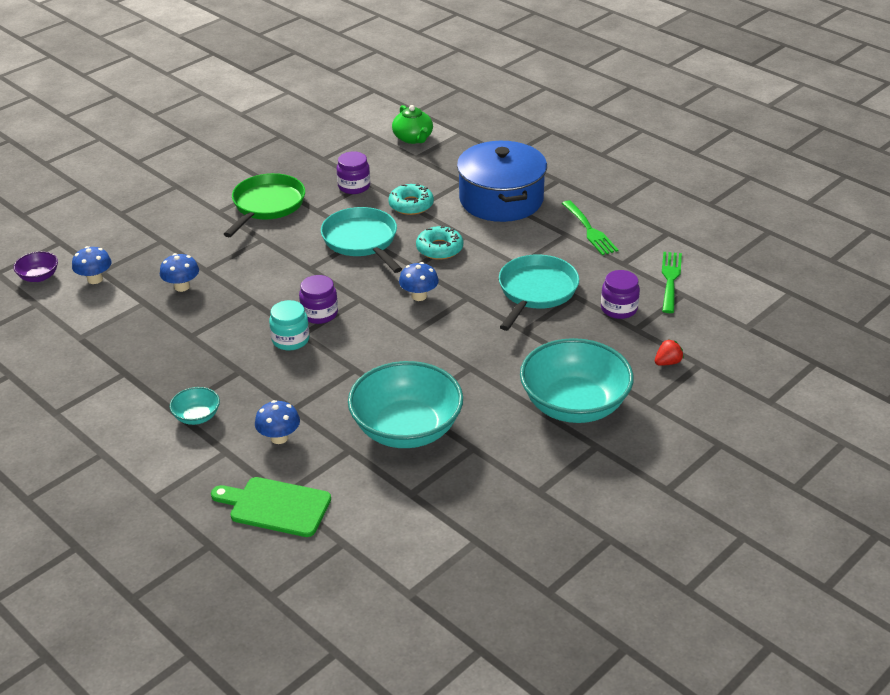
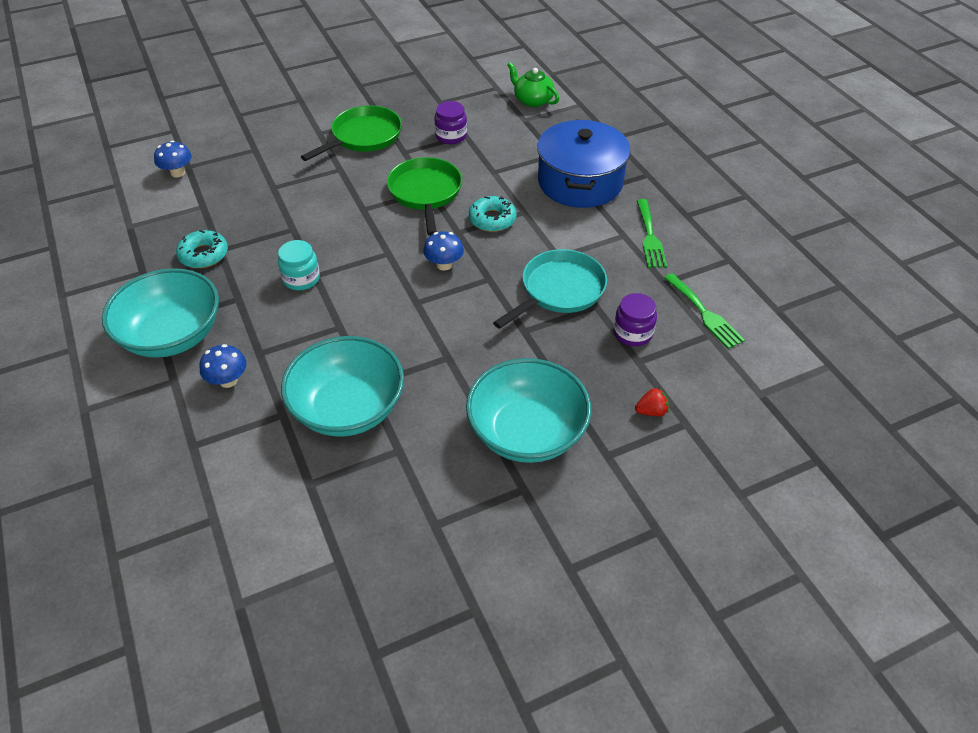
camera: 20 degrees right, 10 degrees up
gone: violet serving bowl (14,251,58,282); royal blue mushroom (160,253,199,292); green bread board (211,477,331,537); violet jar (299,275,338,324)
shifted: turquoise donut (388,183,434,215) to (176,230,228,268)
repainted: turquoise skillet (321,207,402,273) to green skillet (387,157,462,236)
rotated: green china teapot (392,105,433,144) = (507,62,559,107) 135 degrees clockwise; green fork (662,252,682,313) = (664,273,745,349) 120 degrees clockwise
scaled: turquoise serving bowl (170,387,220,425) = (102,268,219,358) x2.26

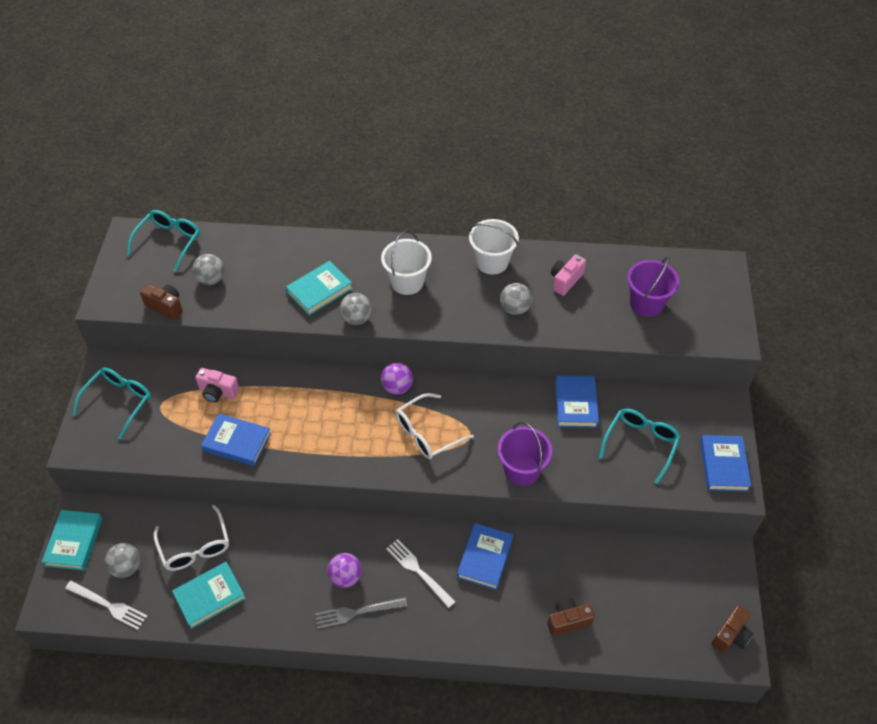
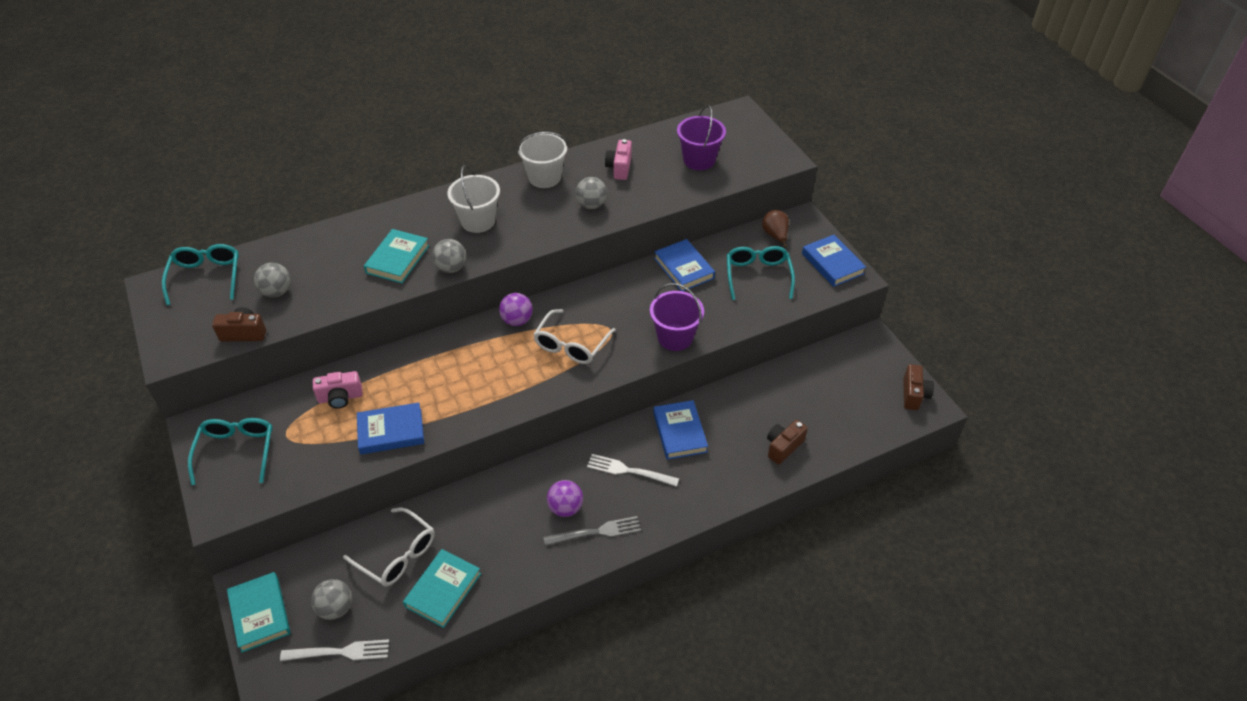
camera: 30 degrees left, 5 degrees down
new: brown pear fruit (762,210,789,248)
rotated: grey fork (315,597,407,629) = (543,516,641,546) 150 degrees counterclockwise

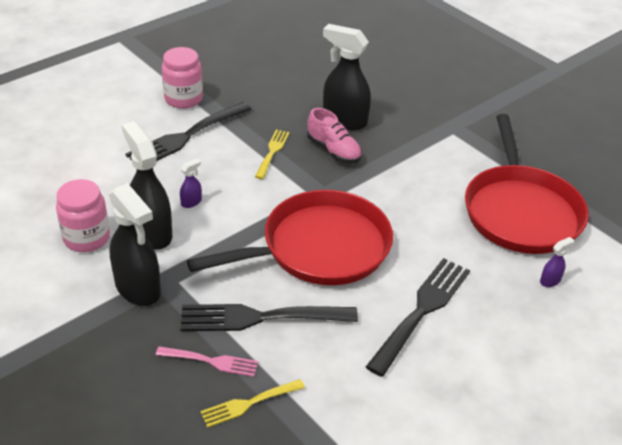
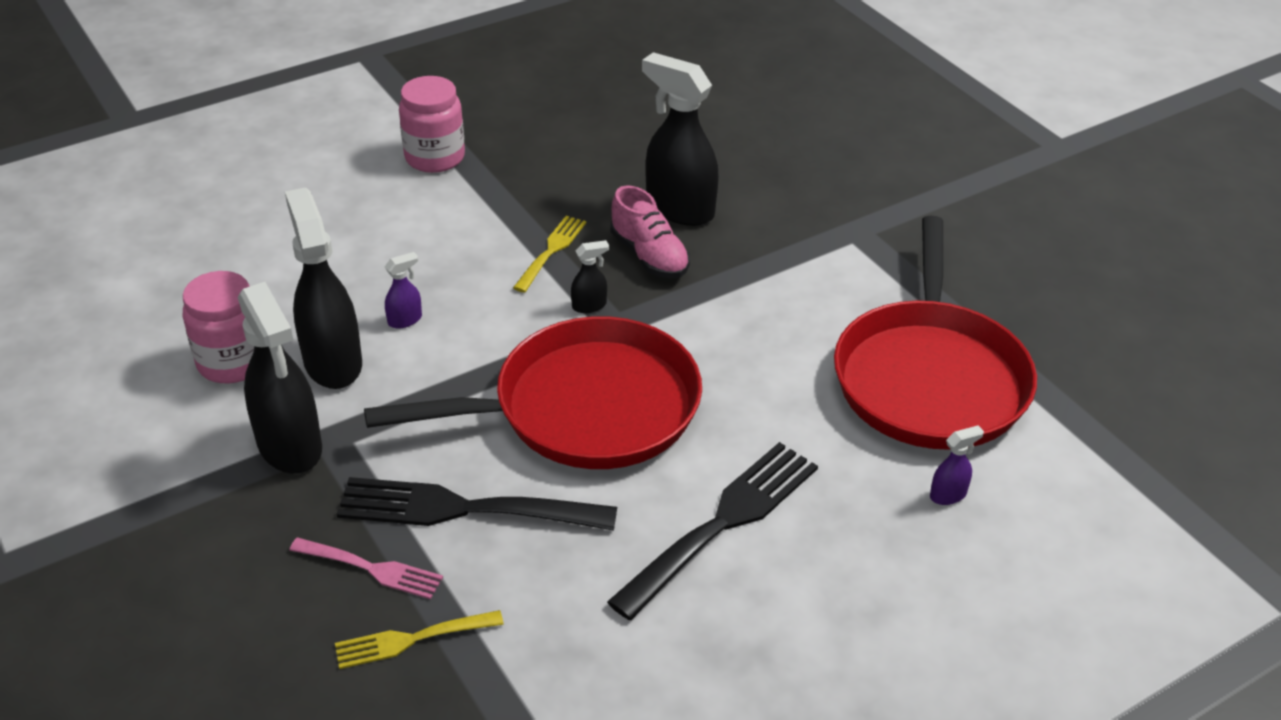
camera: 10 degrees right, 0 degrees up
gone: jet-black fork (125,102,252,161)
new: jet-black spray bottle (571,240,609,313)

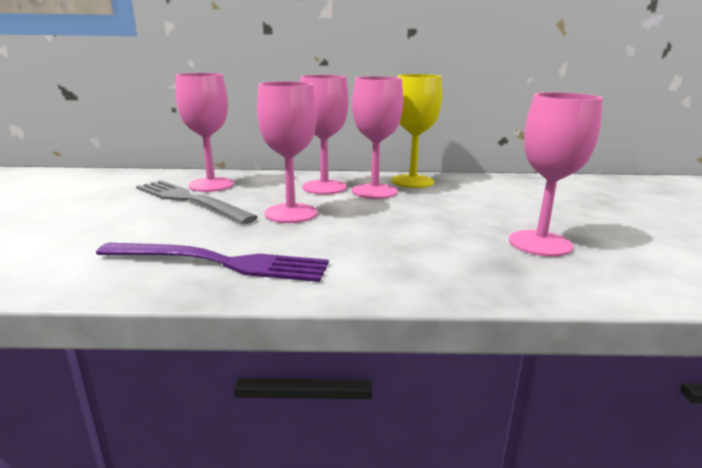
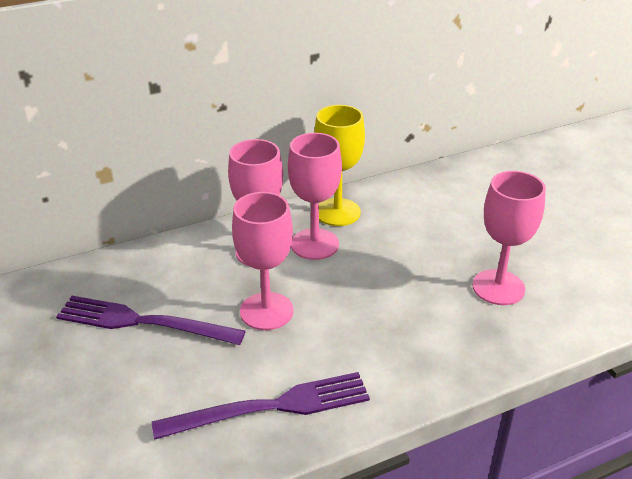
camera: 25 degrees left, 15 degrees up
gone: rose-pink goblet (176,73,234,192)
repainted: grey fork (136,180,258,224) to violet fork (56,296,246,345)

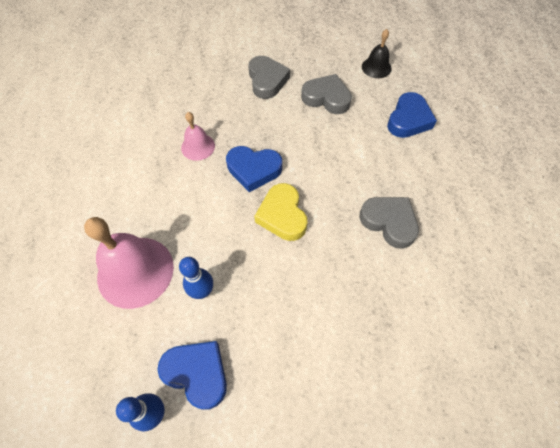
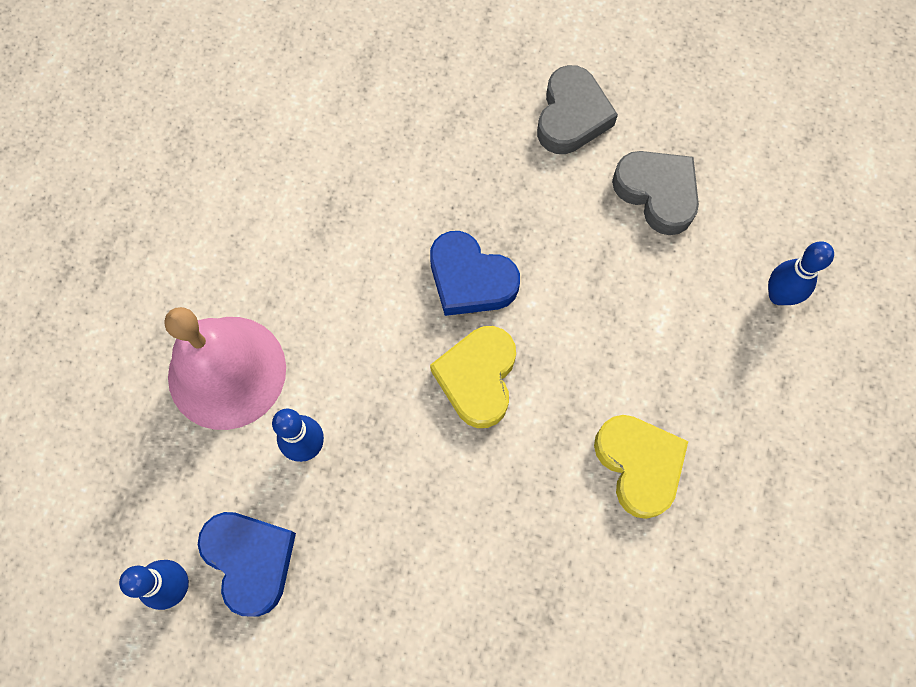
camera: 25 degrees right, 10 degrees up
gone: rose-pink bell (181,112,215,161); jet-black bell (362,29,392,78)
swapped: royal blue heart shape (387,92,437,138) to royal blue bowling pin (768,241,834,305)
repainted: grey heart shape (359,197,419,249) to bright yellow heart shape (594,415,688,519)

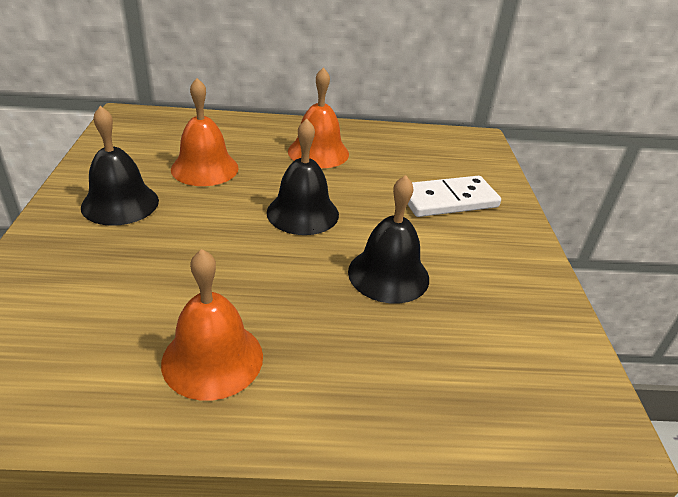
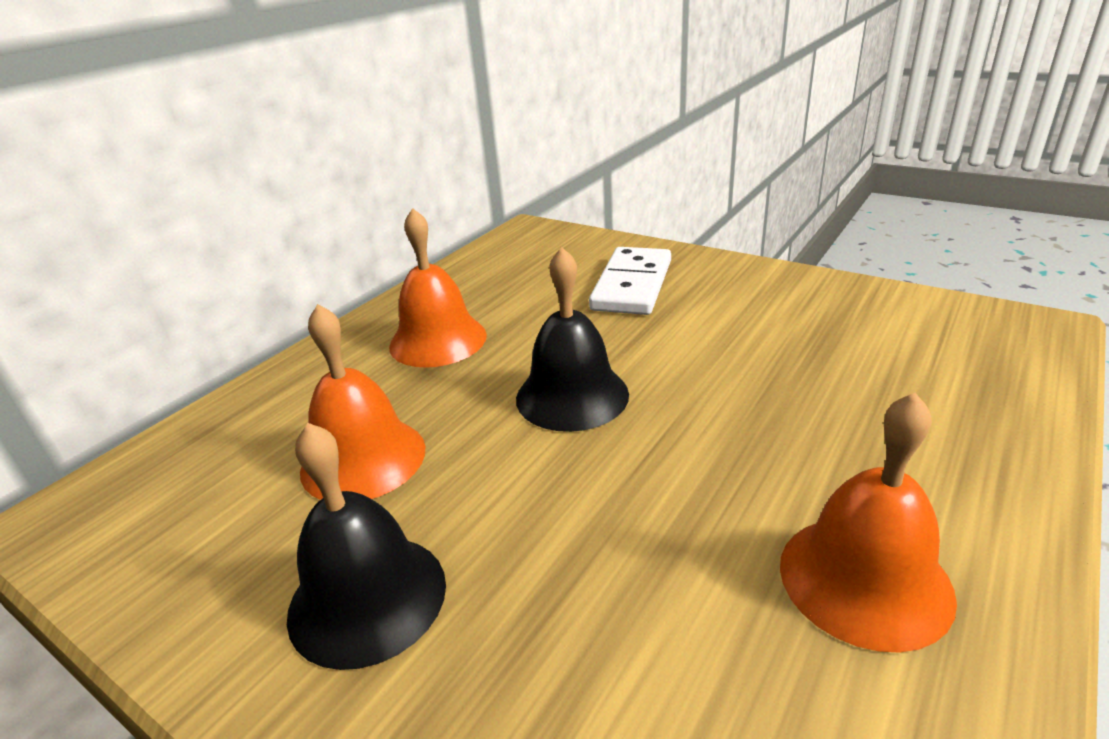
camera: 50 degrees left, 5 degrees down
gone: jet-black bell (348,175,429,304)

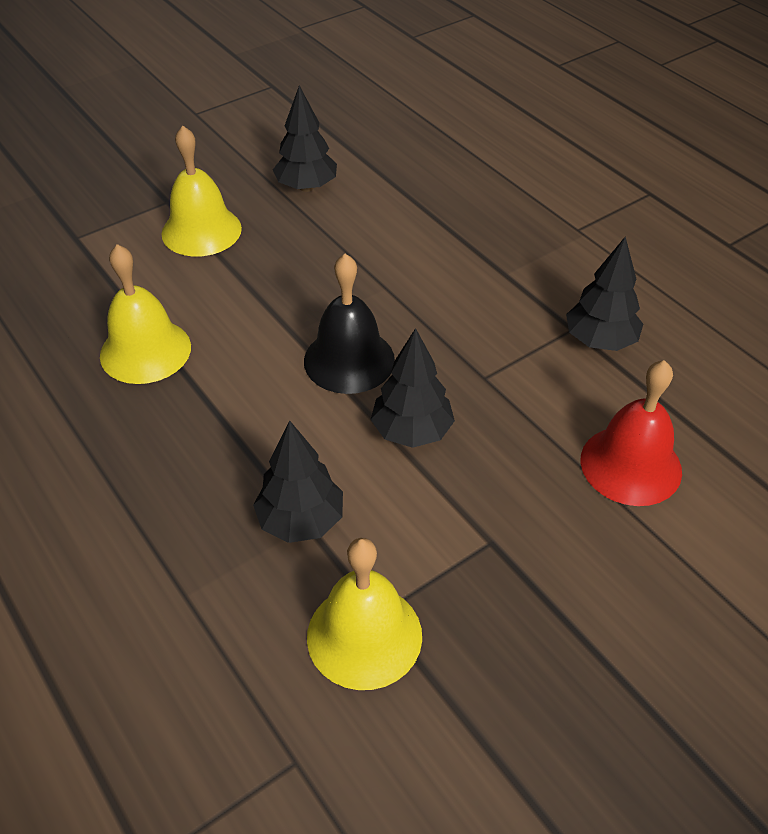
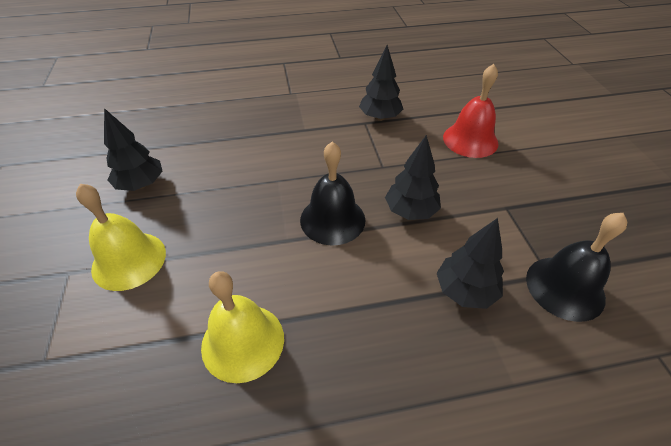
camera: 65 degrees left, 0 degrees up
repainted: bright yellow bell (307,538,422,690) to jet-black bell (526,213,627,322)

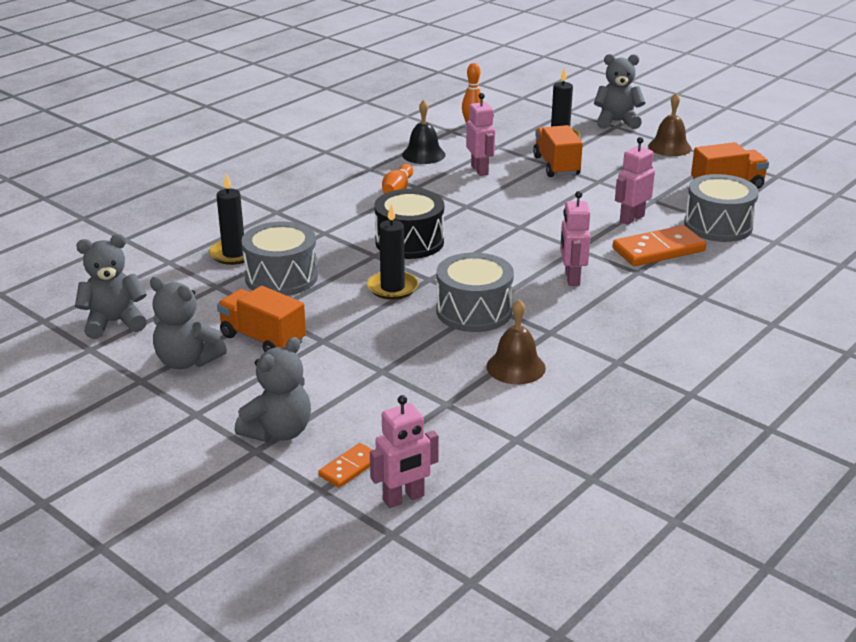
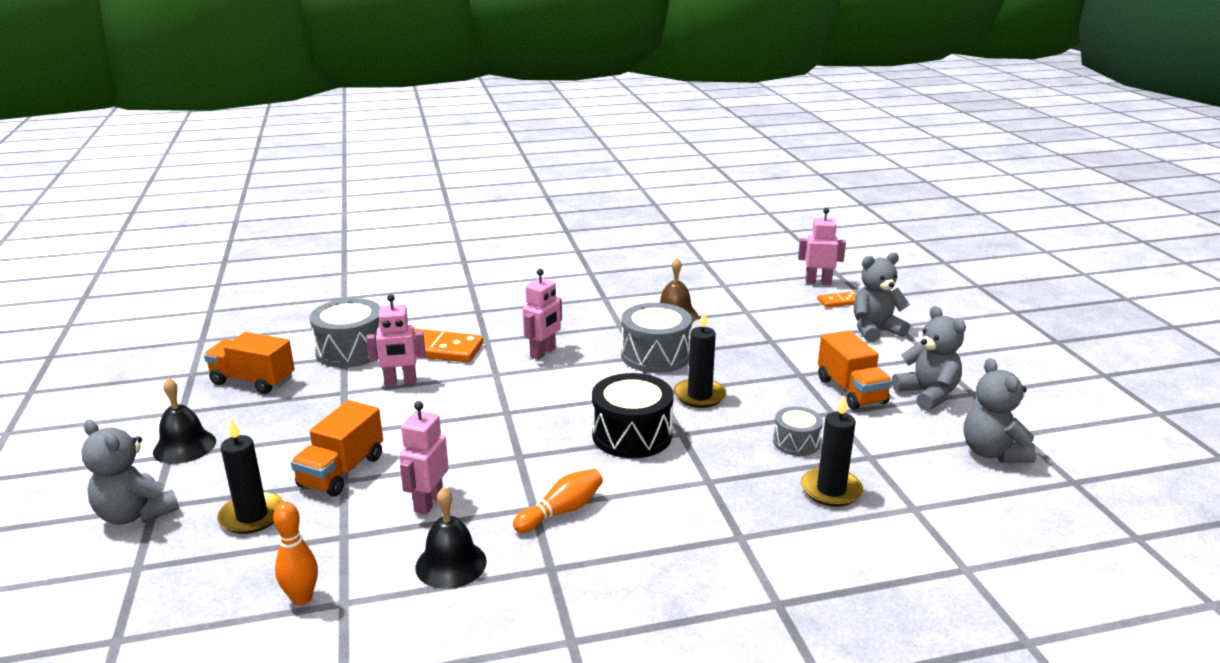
camera: 145 degrees left, 5 degrees down
repainted: brown bell (648,93,692,156) to jet-black bell (153,378,216,464)
rotated: grey teddy bear (75,234,147,339) = (963,358,1037,463) 60 degrees clockwise
scaled: grey snare drum (241,222,318,296) = (773,406,823,456) x0.57

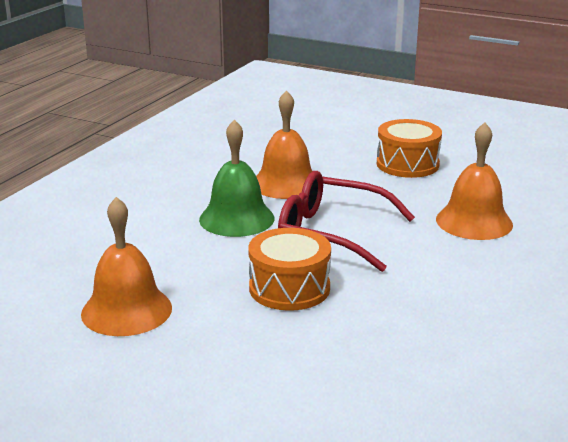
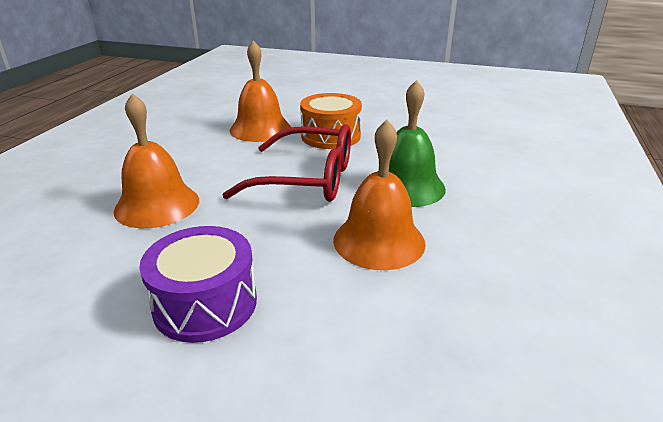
camera: 170 degrees right, 5 degrees up
shifted: orange-coloured bell (81,197,172,336) to (230,41,291,142)
repainted: orange-coloured snare drum (377,119,442,178) to violet snare drum (139,226,257,343)

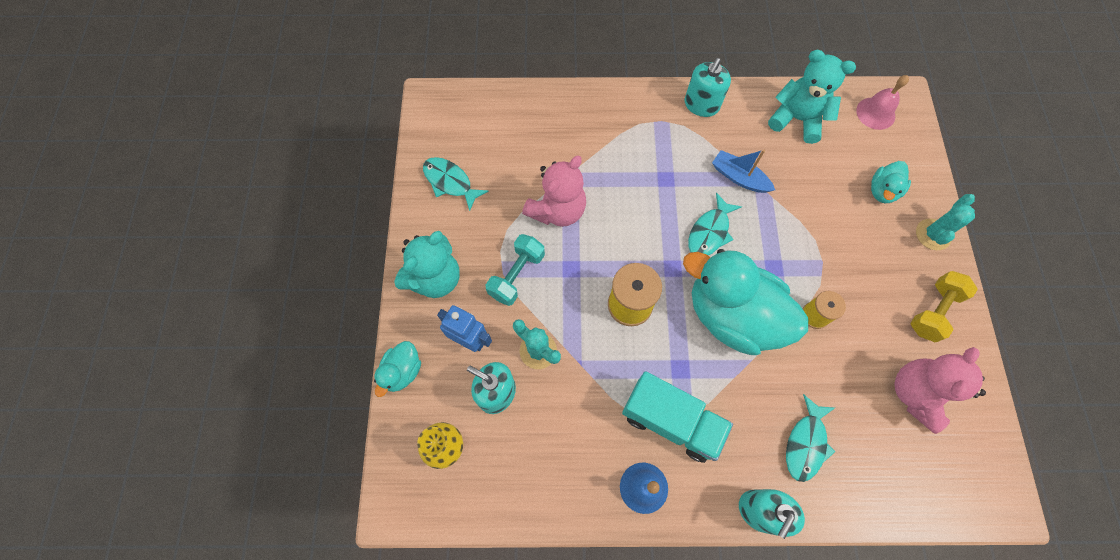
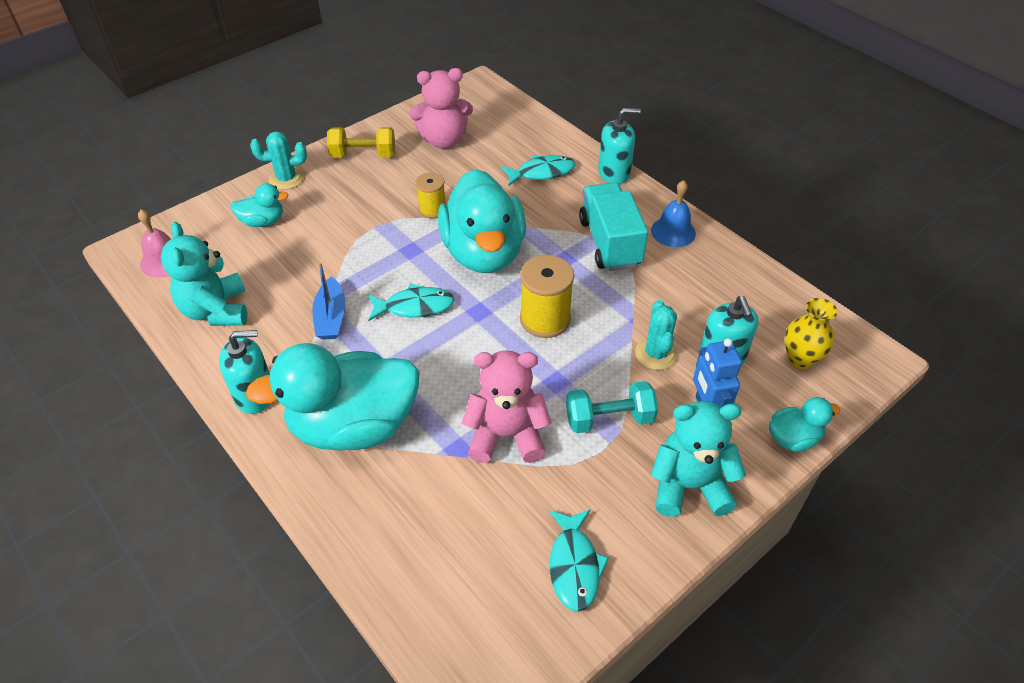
camera: 130 degrees left, 20 degrees down
new: turquoise toy duck (246,343,420,450)

